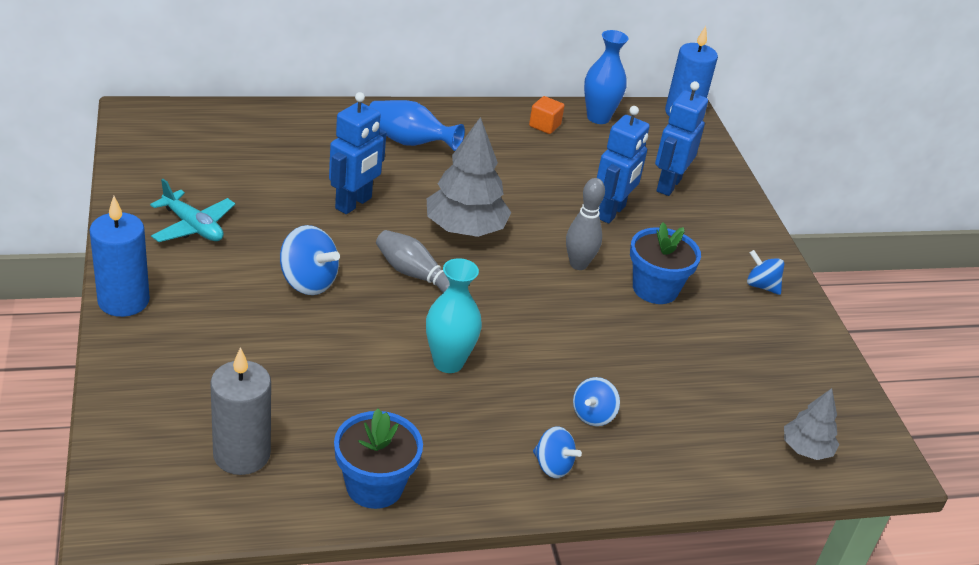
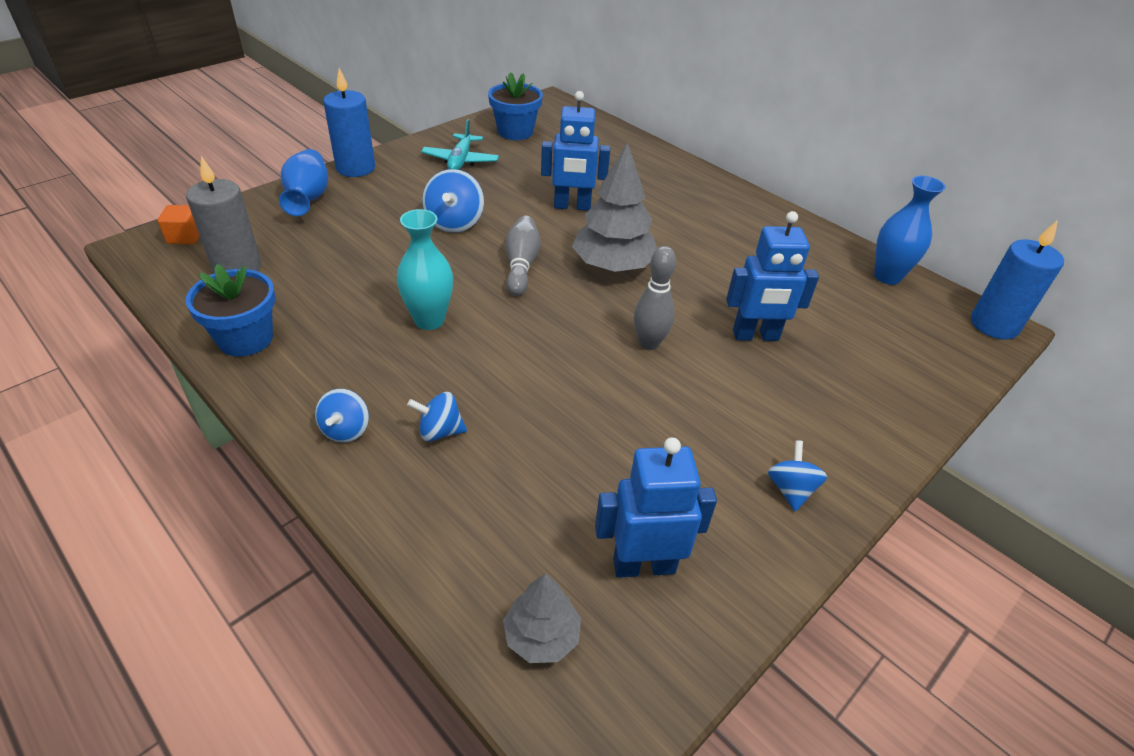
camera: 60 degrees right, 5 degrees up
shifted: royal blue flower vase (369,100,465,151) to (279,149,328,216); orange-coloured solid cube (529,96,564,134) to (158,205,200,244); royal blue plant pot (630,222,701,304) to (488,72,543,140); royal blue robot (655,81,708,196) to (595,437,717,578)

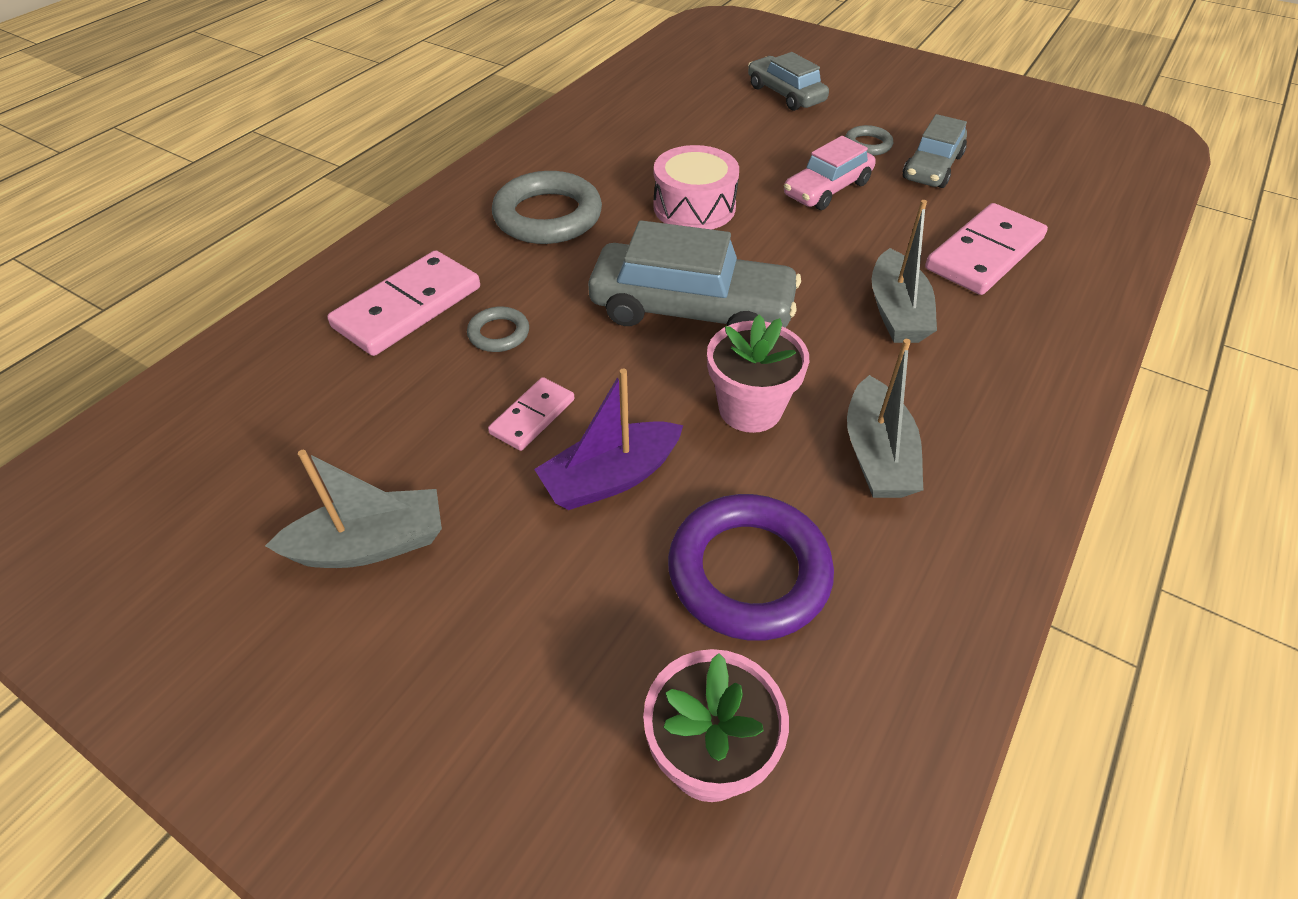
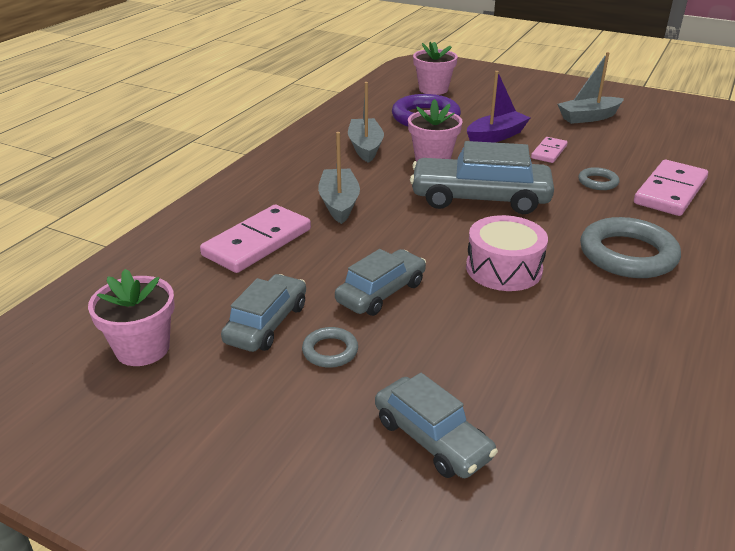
camera: 175 degrees right, 15 degrees down
new: rose-pink plant pot (88,269,175,366)
repainted: rose-pink toy car (784,136,876,210) to grey toy car (335,249,426,316)

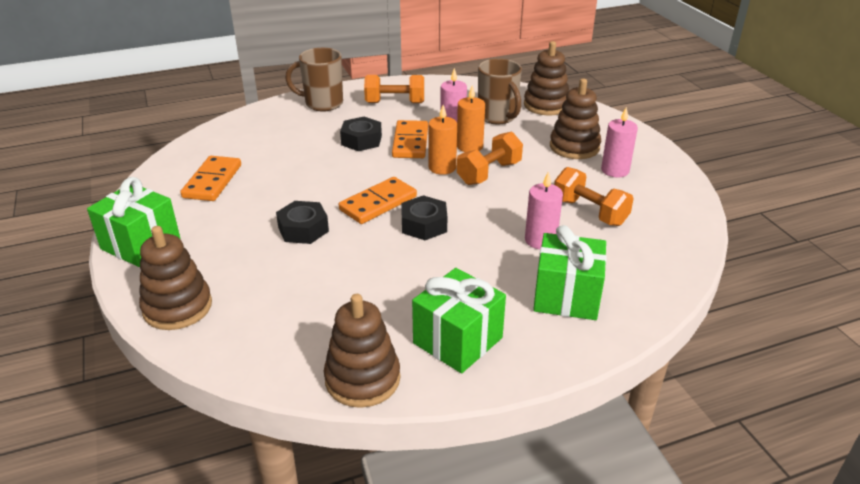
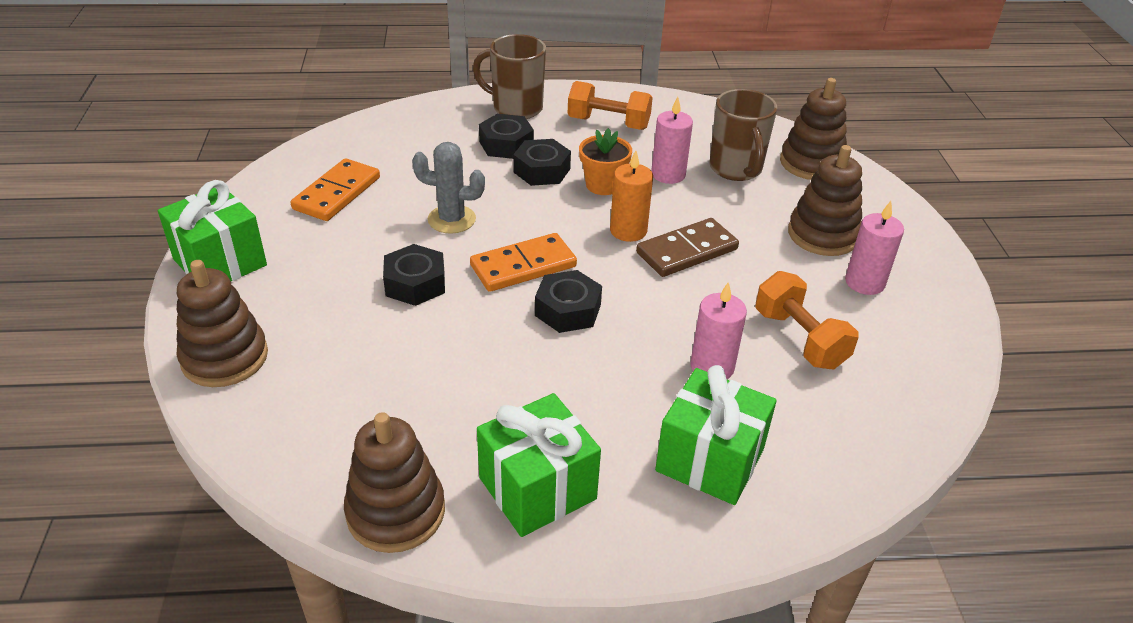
camera: 15 degrees right, 5 degrees up
gone: orange-coloured candle (457,85,485,152)
new: grey prickly plant (412,142,485,234); jet-black hex nut (479,114,534,159)
swapped: orange-coloured domino piece (392,120,428,158) to orange-coloured plant pot (579,128,632,195); orange-coloured dumbbell (457,132,523,185) to brown domino piece (636,218,739,277)

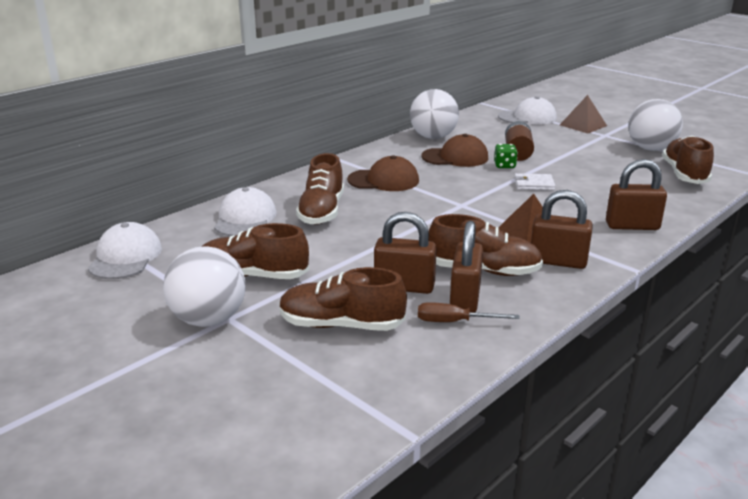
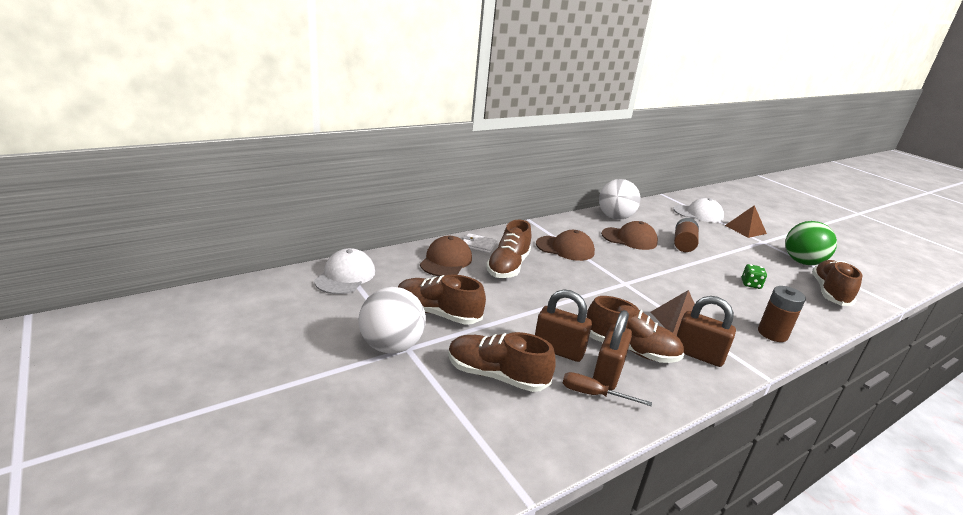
camera: 10 degrees right, 0 degrees up
shifted: green dice (494,144,518,168) to (742,264,767,289); snow-white billfold (514,173,555,191) to (463,233,497,253)
swapped: brown padlock (606,159,667,230) to brown AA battery (758,286,806,342)
repainted: snow-white peaked cap (214,187,277,236) to brown peaked cap (420,236,472,276); snow-white play ball (628,99,683,151) to green play ball (785,221,837,265)

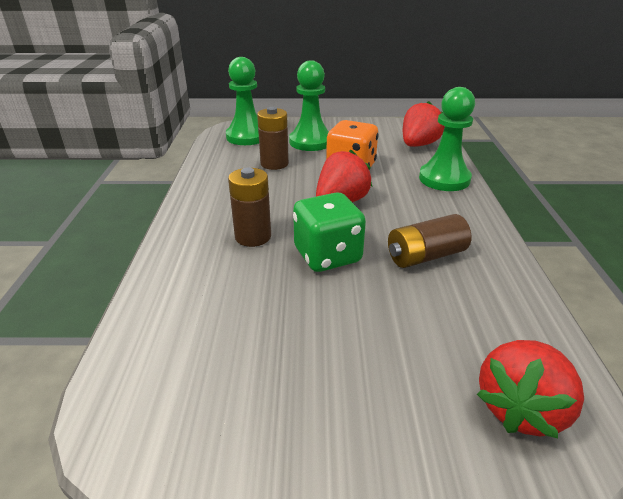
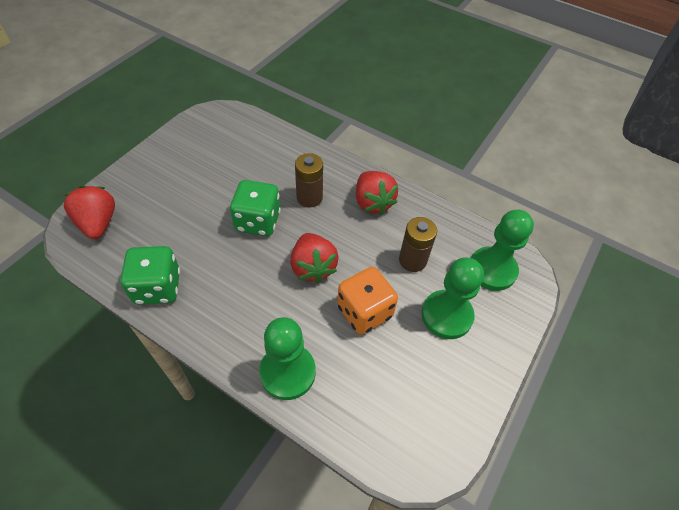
camera: 120 degrees right, 20 degrees up
gone: brown AA battery (388,214,471,268)
new: green dice (120,246,180,305)
shifted: red strawberry (403,101,445,147) to (356,171,398,215)

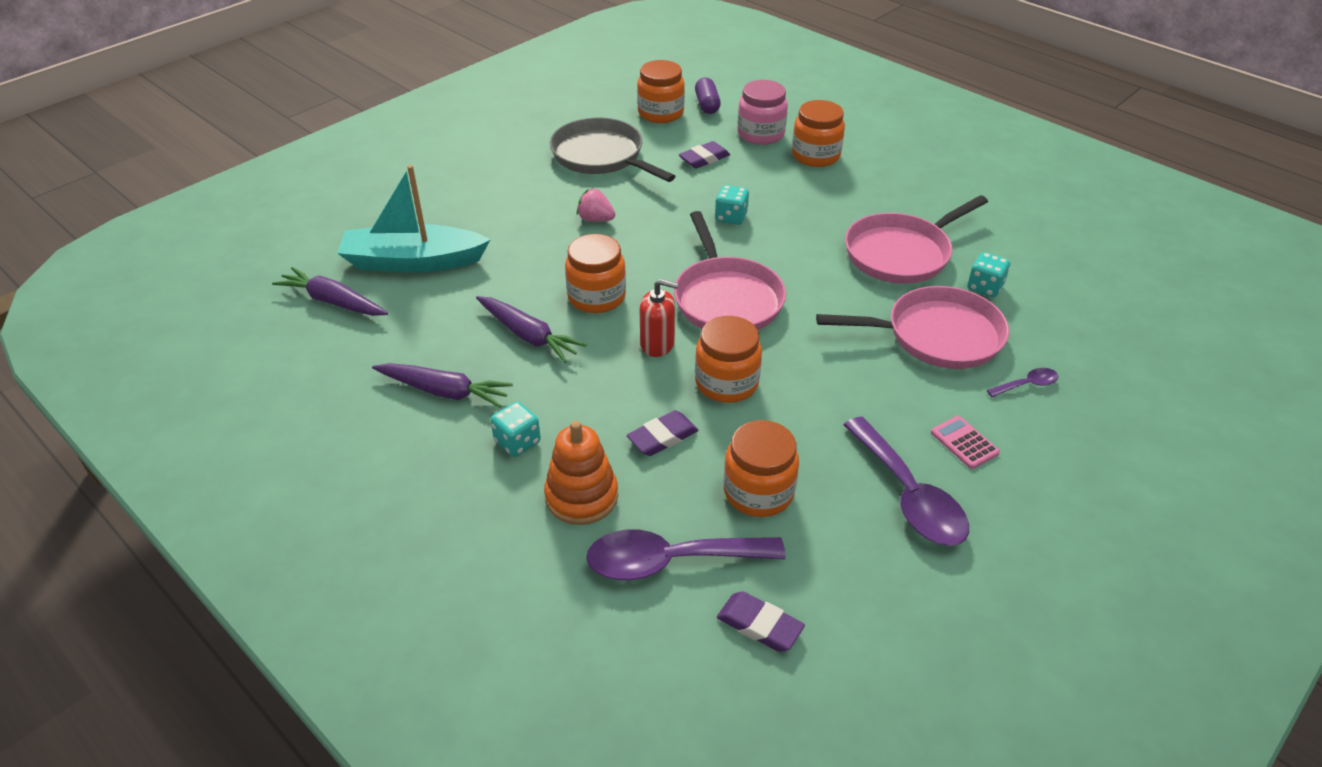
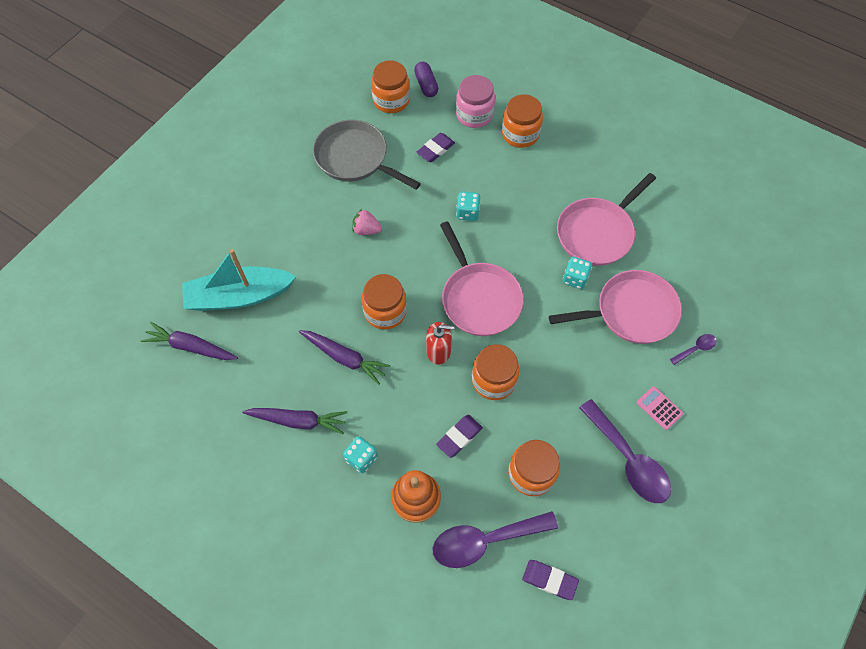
camera: 10 degrees left, 20 degrees up
shifted: turquoise dice (967,252,1010,297) to (563,256,592,289)

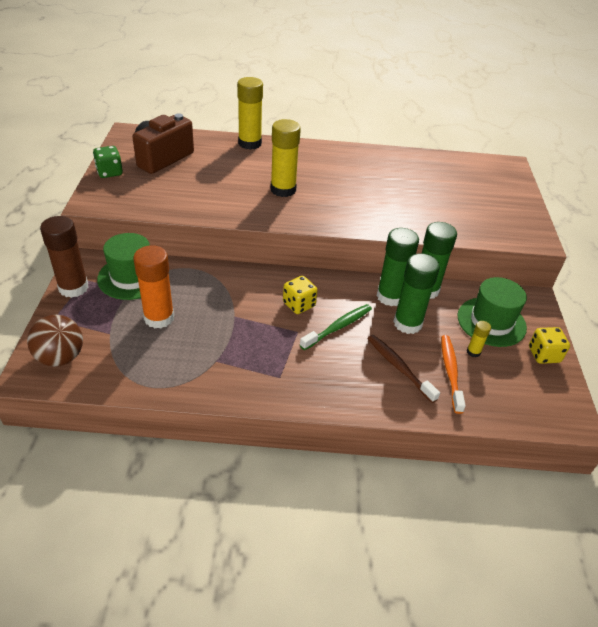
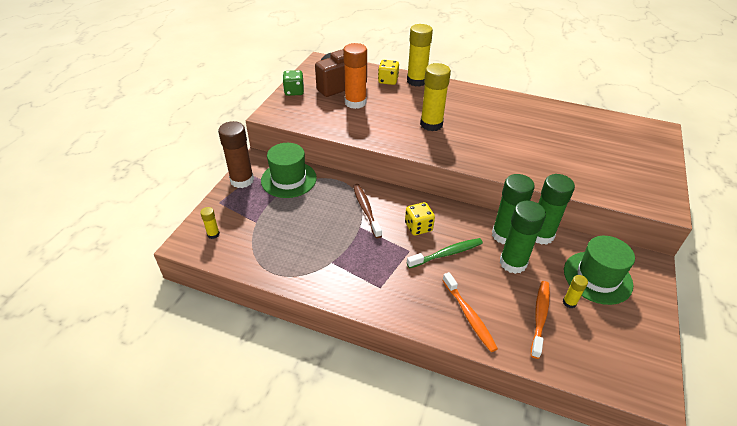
camera: 20 degrees right, 0 degrees up
new: orange-coloured dental brush (442,272,498,352)
shifted: orange-coloured stick of glue (133,245,174,329) to (343,43,367,109); brown dental brush (367,335,440,403) to (353,184,382,238); bright yellow dice (529,327,570,364) to (378,60,399,85)
swapped: brown play ball (27,315,83,367) to bright yellow stick of glue (200,207,220,239)

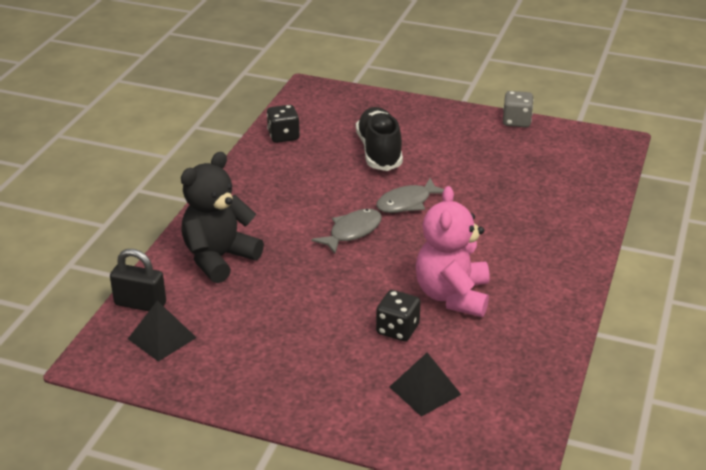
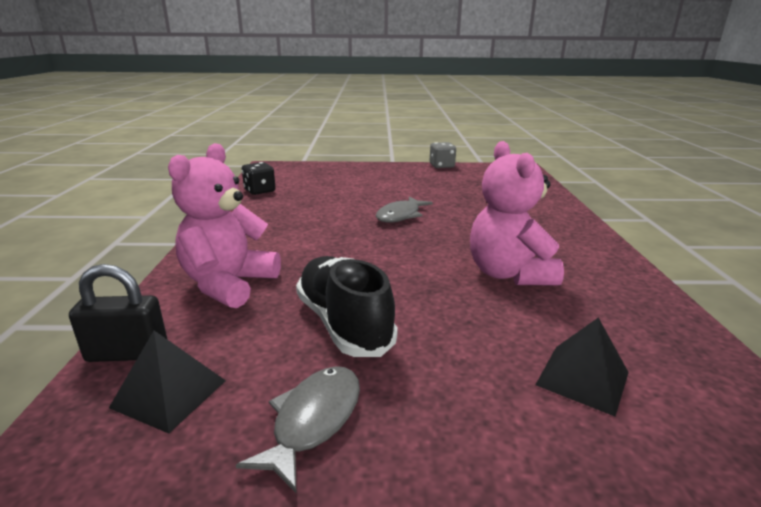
camera: 20 degrees left, 10 degrees down
gone: jet-black dice (376,290,421,341)
shifted: grey fish figure (311,209,382,254) to (236,366,360,493); jet-black sneaker (356,107,403,171) to (296,256,398,357)
repainted: jet-black teddy bear (181,152,264,283) to rose-pink teddy bear (168,143,281,308)

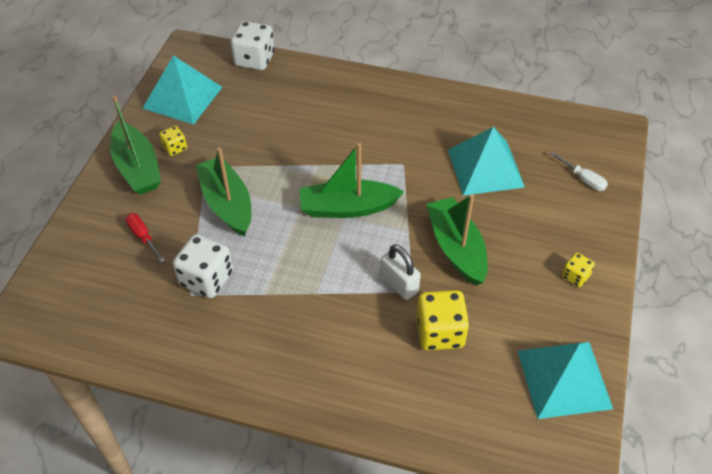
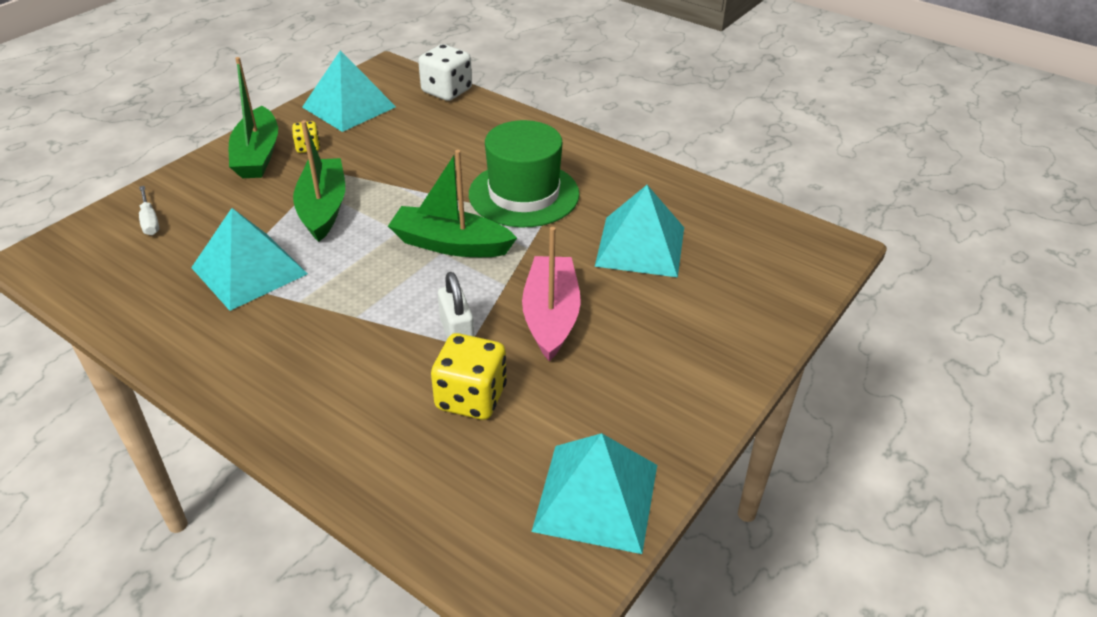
camera: 20 degrees right, 10 degrees down
gone: red flat screwdriver (126,213,165,262); bright yellow dice (562,253,595,287)
new: green top hat (469,120,580,227)
shifted: snow-white flat screwdriver (550,152,608,191) to (139,186,159,235)
swapped: snow-white dice (173,234,233,298) to turquoise pyramid (191,208,308,311)
repainted: green toy boat (426,194,488,286) to rose-pink toy boat (522,227,581,361)

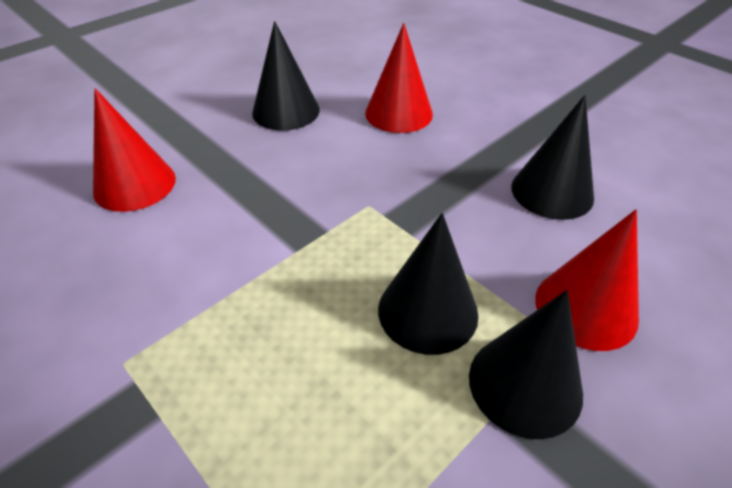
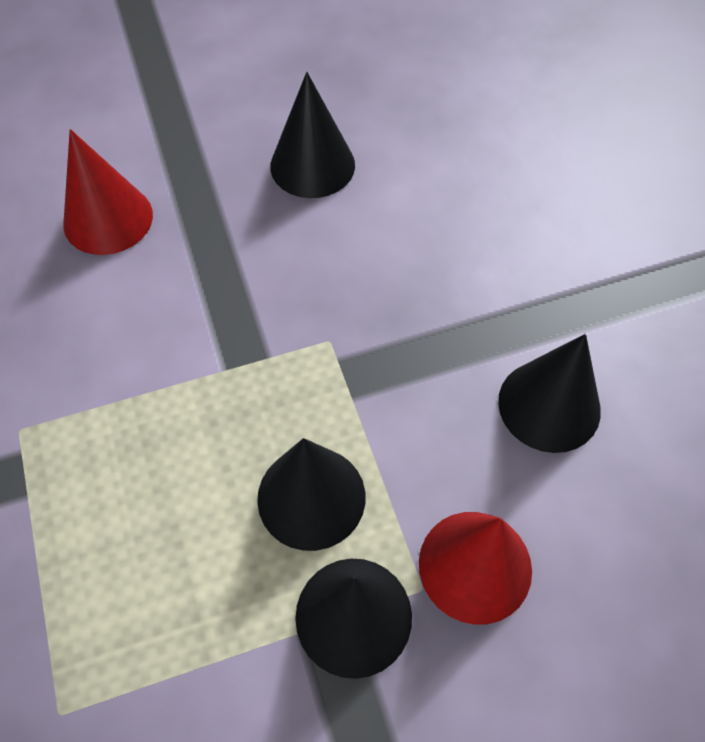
camera: 25 degrees right, 15 degrees up
gone: red solid cone (365,23,433,133)

